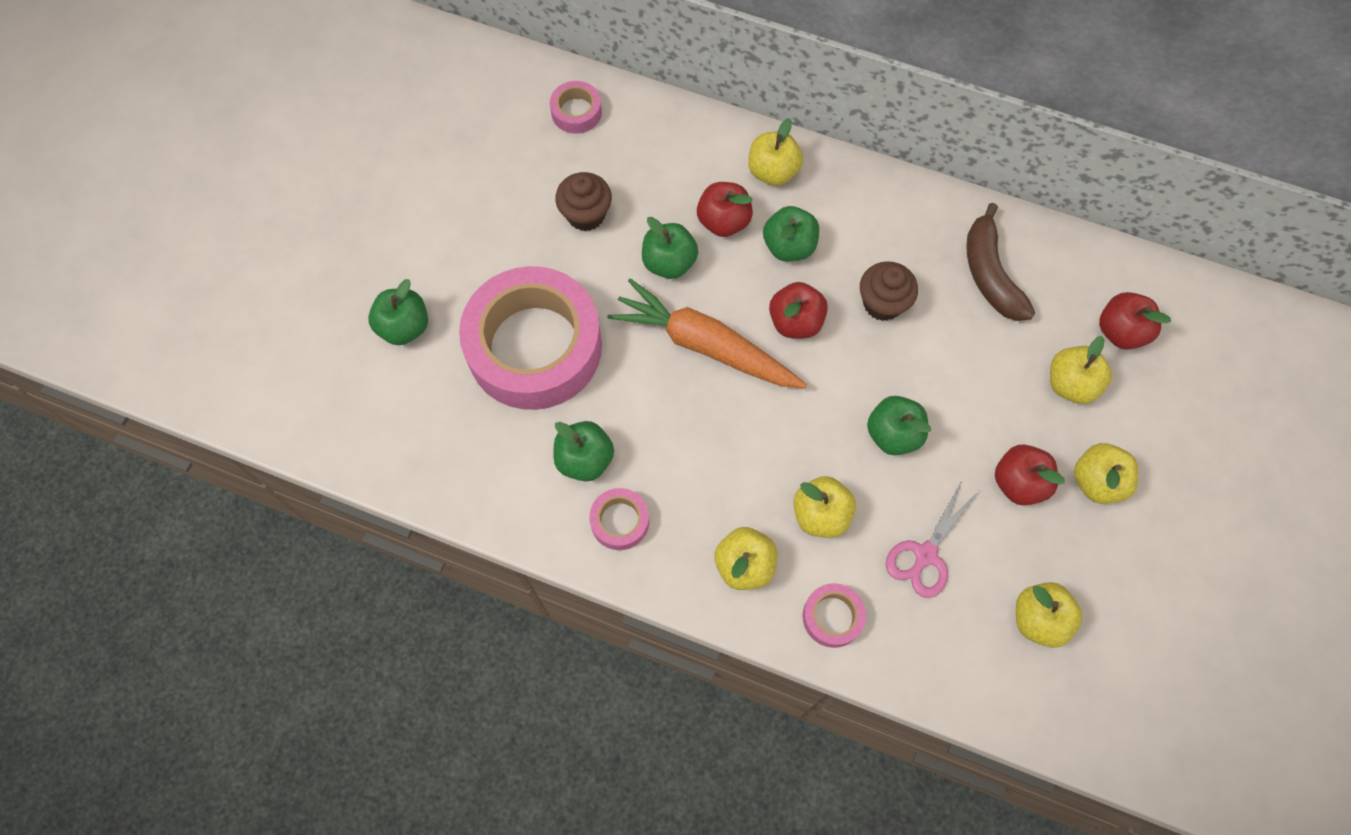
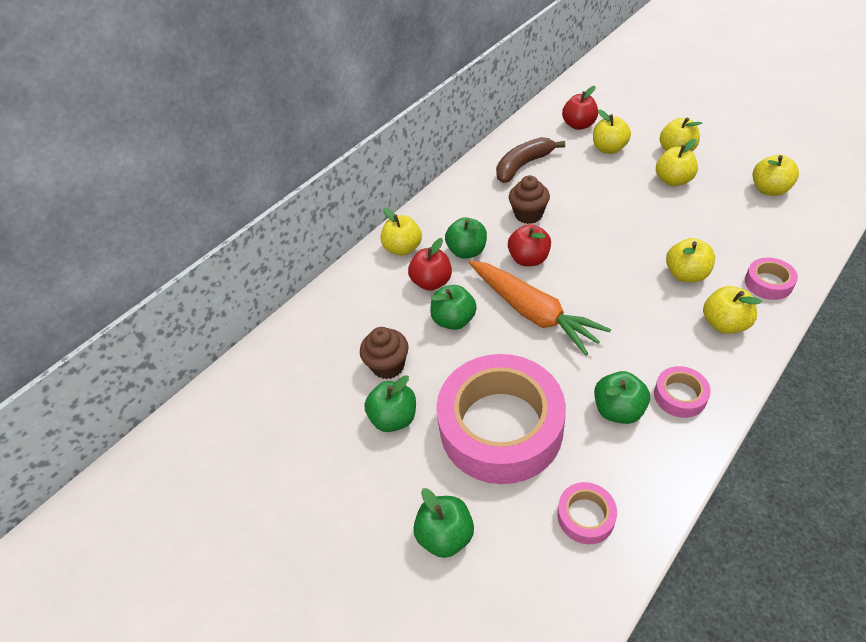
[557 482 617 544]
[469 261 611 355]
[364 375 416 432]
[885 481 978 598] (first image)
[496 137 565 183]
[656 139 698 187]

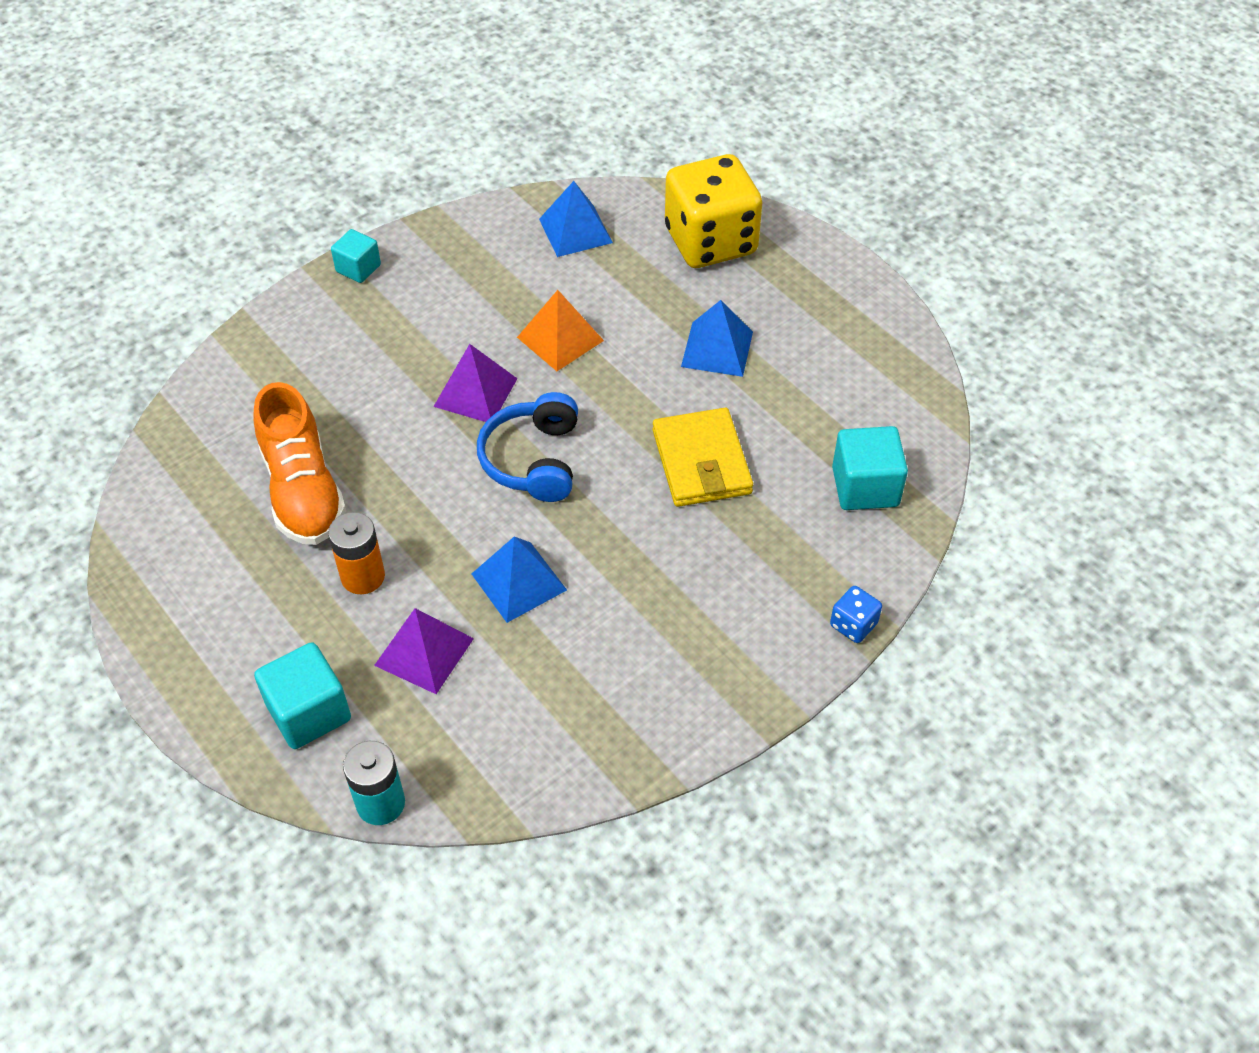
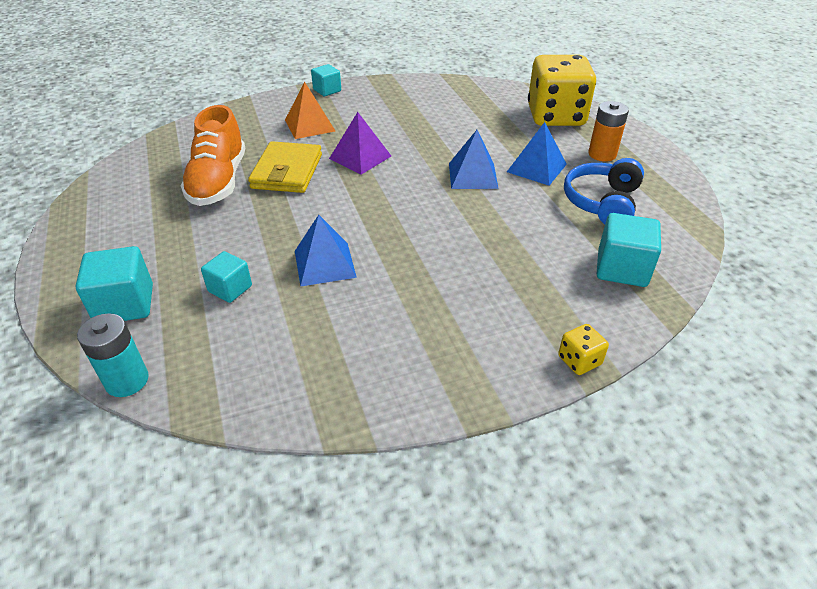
[588 101 629 162]
[201 251 252 303]
[564 158 644 224]
[285 82 335 139]
[449 130 499 189]
[248 141 322 193]
[558 324 609 375]

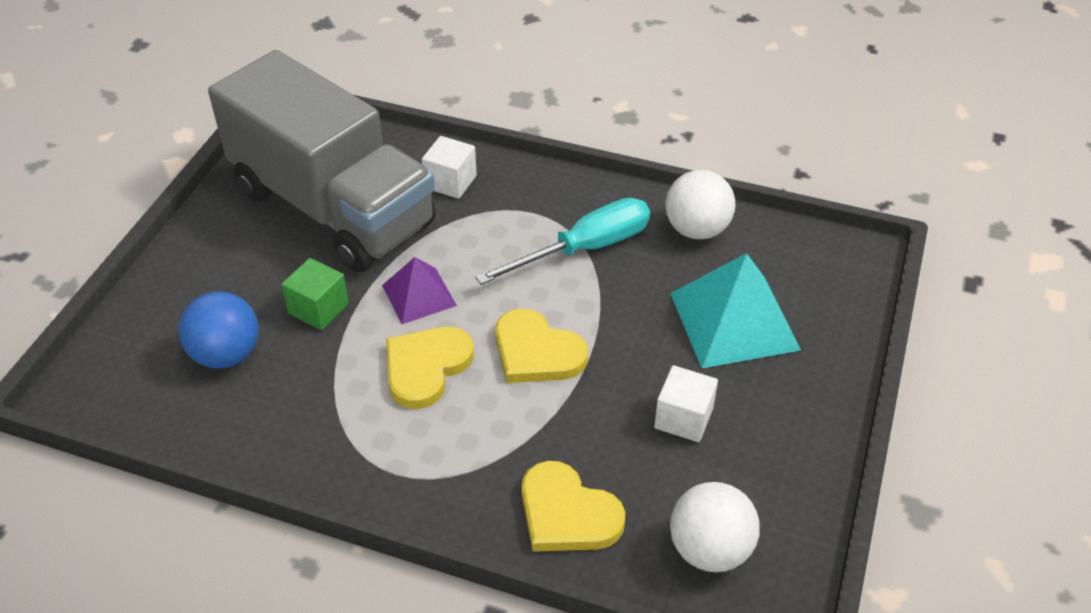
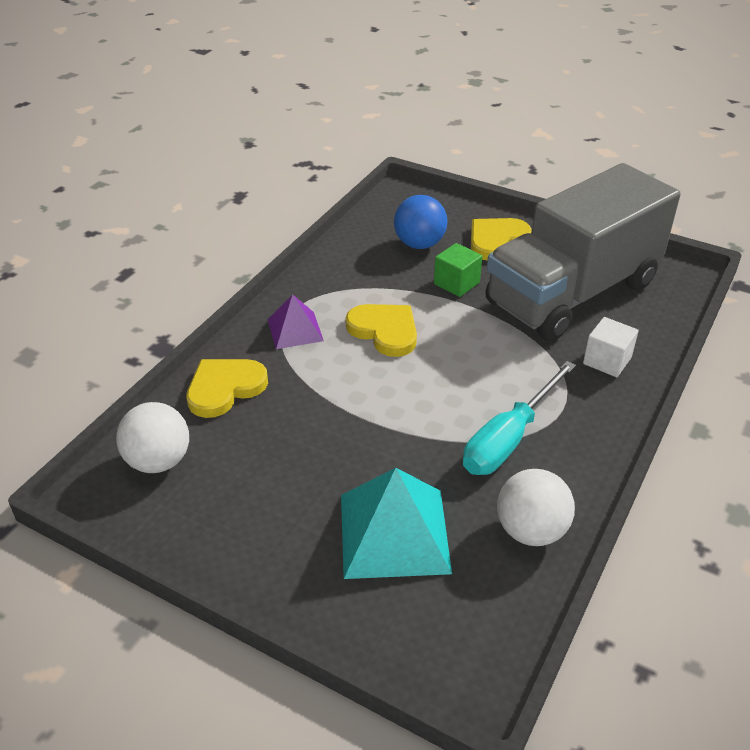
[268 294 324 349]
[463 361 576 475]
[471 218 532 260]
[654 365 718 442] (first image)

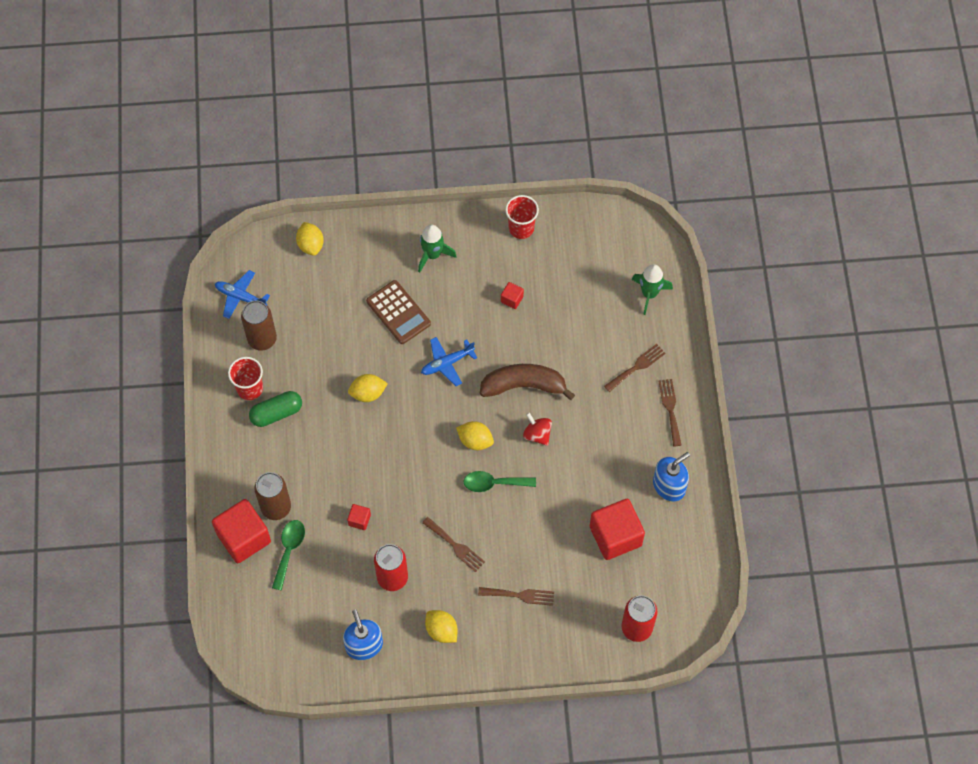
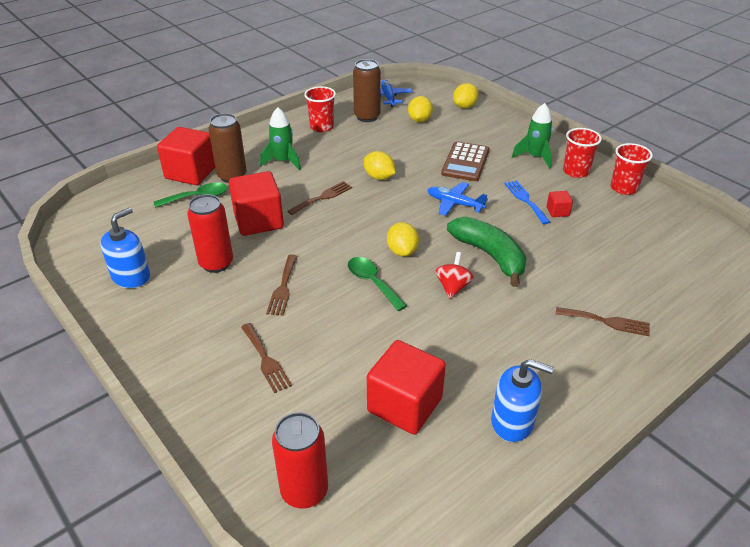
[249 391 302 427] (first image)
[229 171 284 236]
[408 96 433 122]
[447 217 527 287]
[260 107 301 170]
[287 181 352 215]
[504 180 550 224]
[563 128 602 178]

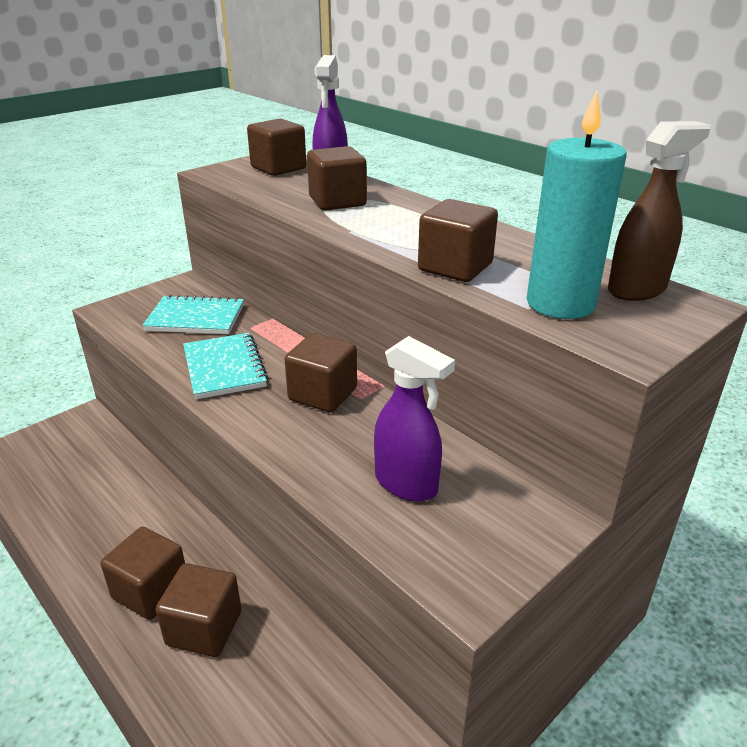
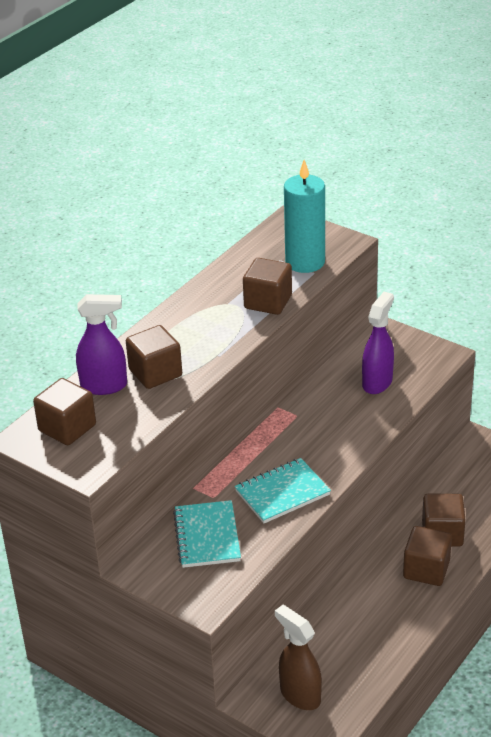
[285 333 357 412] (first image)
[275 605 322 710]

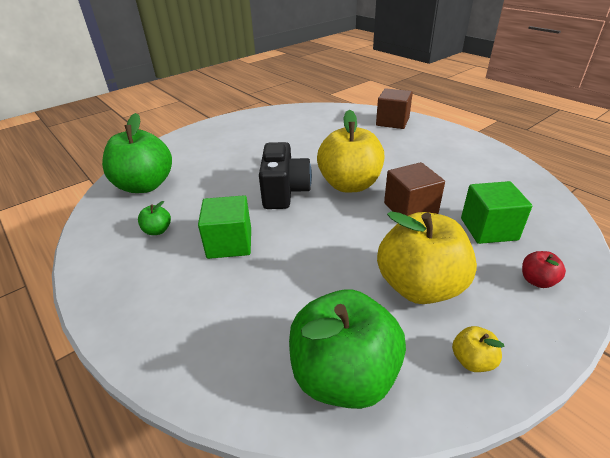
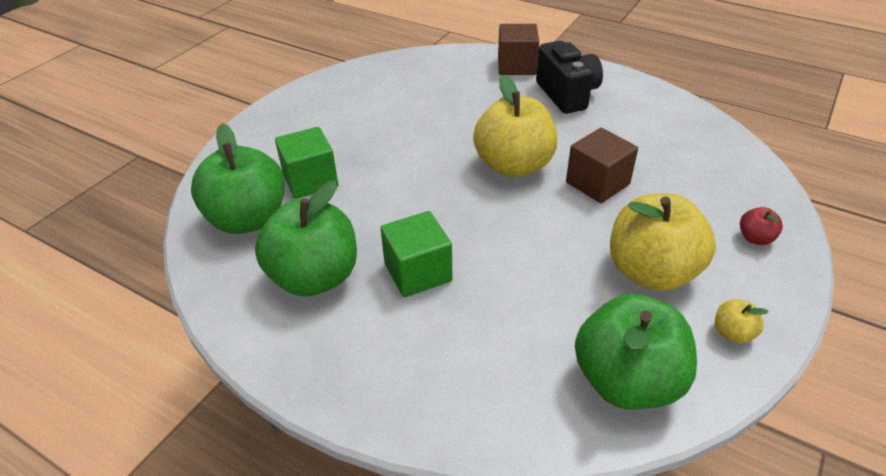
[255 180 357 297]
[536 41 603 114]
[275 127 338 199]

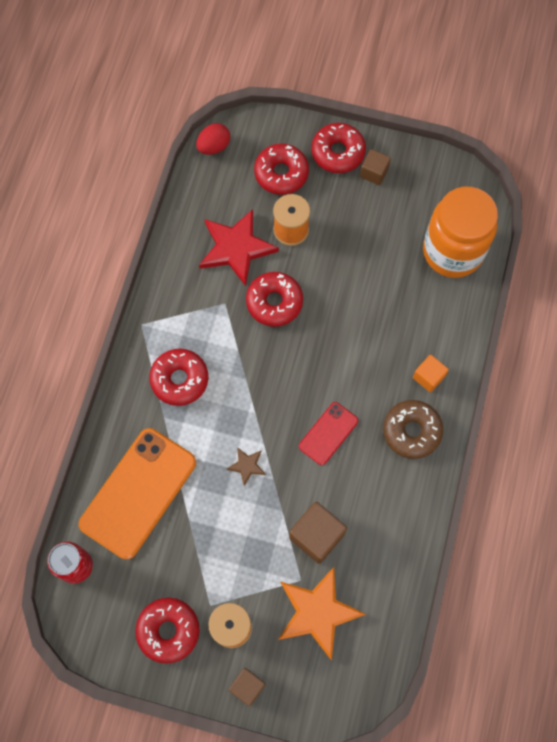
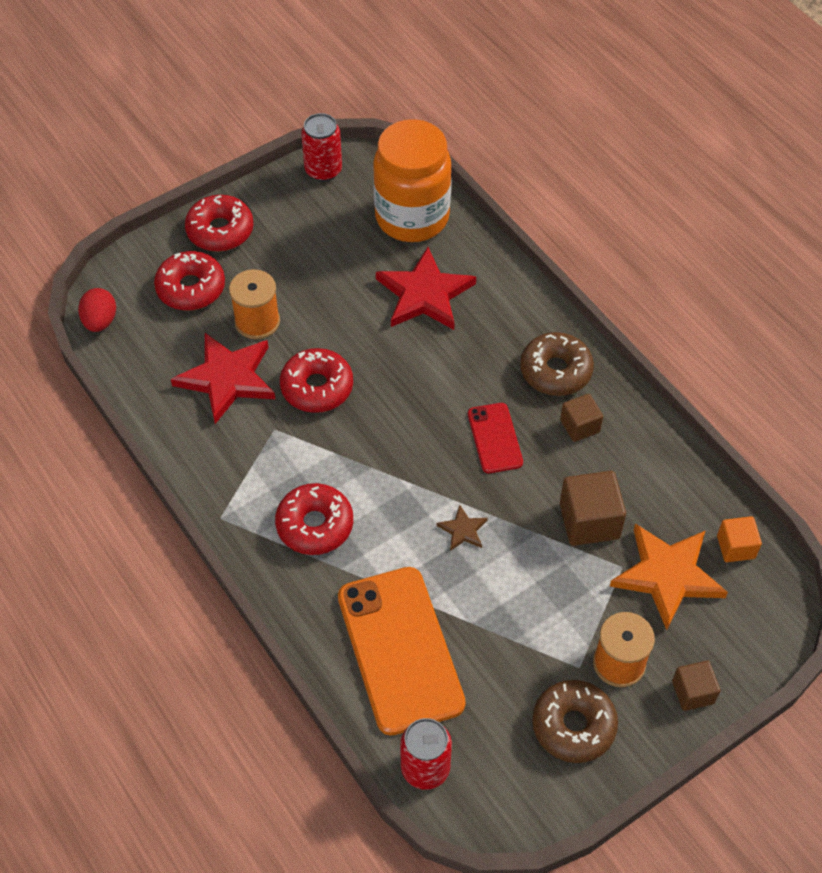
[532 680 618 763]
[560 394 603 442]
[717 516 762 562]
[301 113 342 182]
[376 247 476 330]

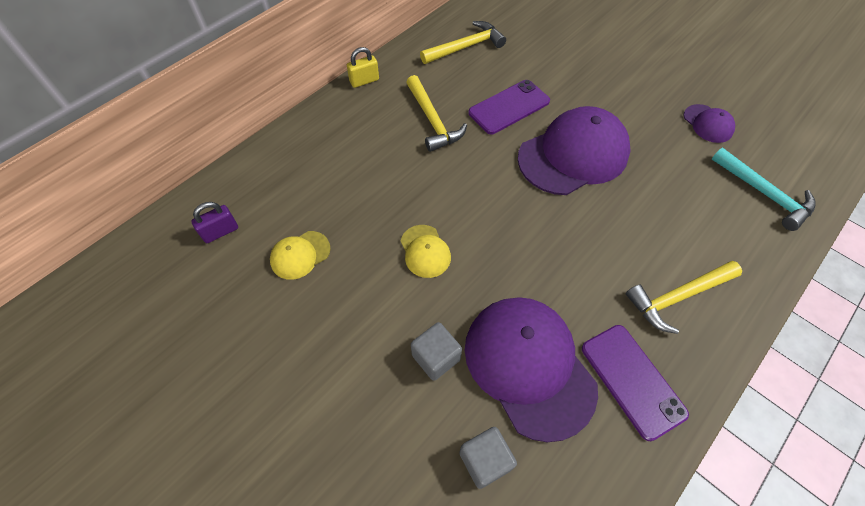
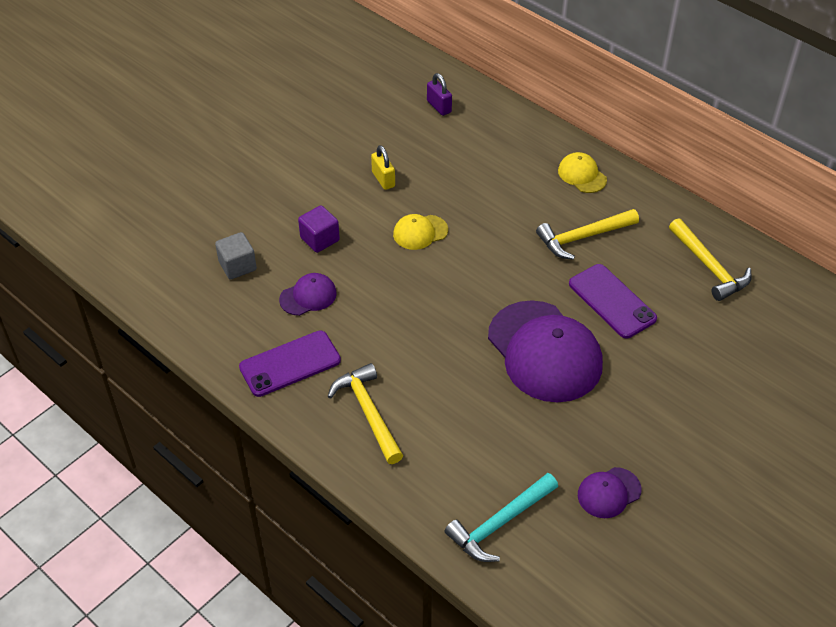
[558 152 607 193]
[371 145 395 190]
[298 205 340 253]
[279 273 337 316]

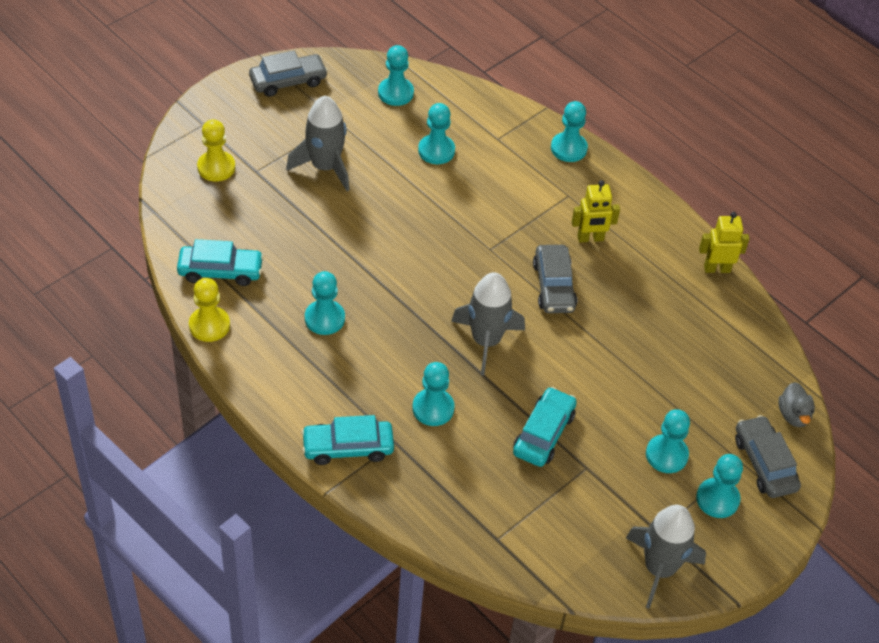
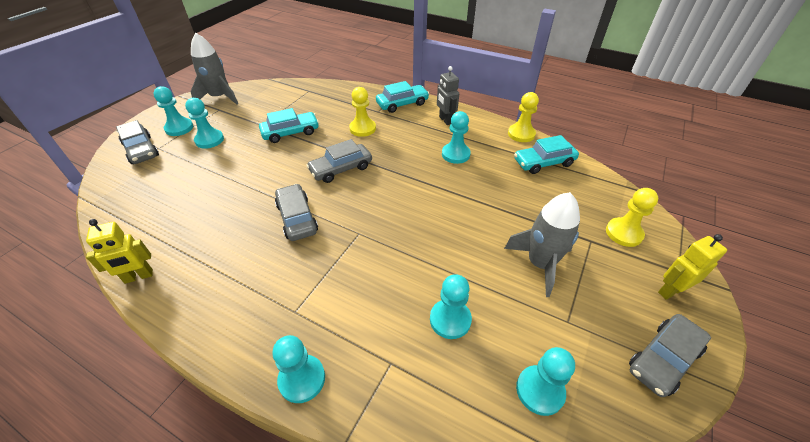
[349 87 376 137]
[306 139 372 183]
[259 108 319 143]
[658 234 727 300]
[778 382 815 427] (first image)
[437 66 459 125]

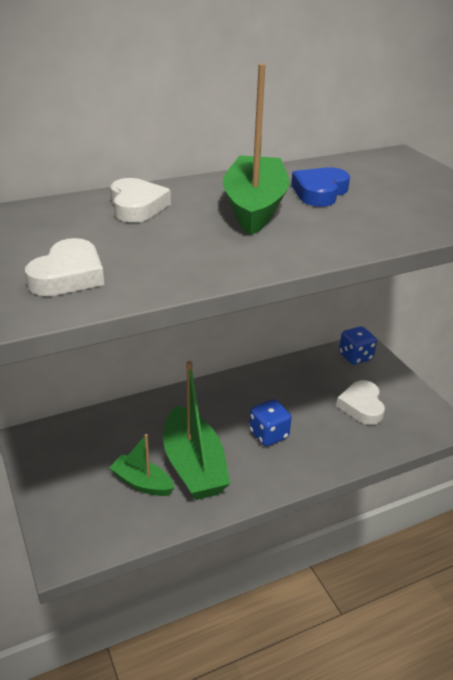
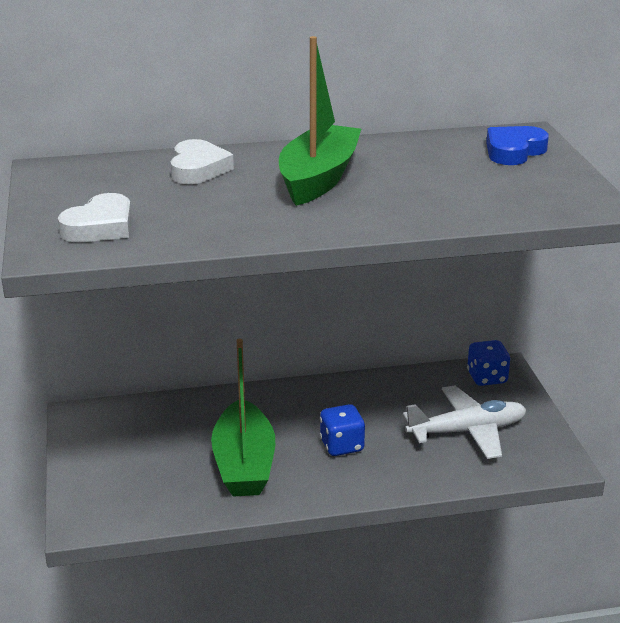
[109 434 174 496] (first image)
[486 126 549 165]
[403 385 526 459]

